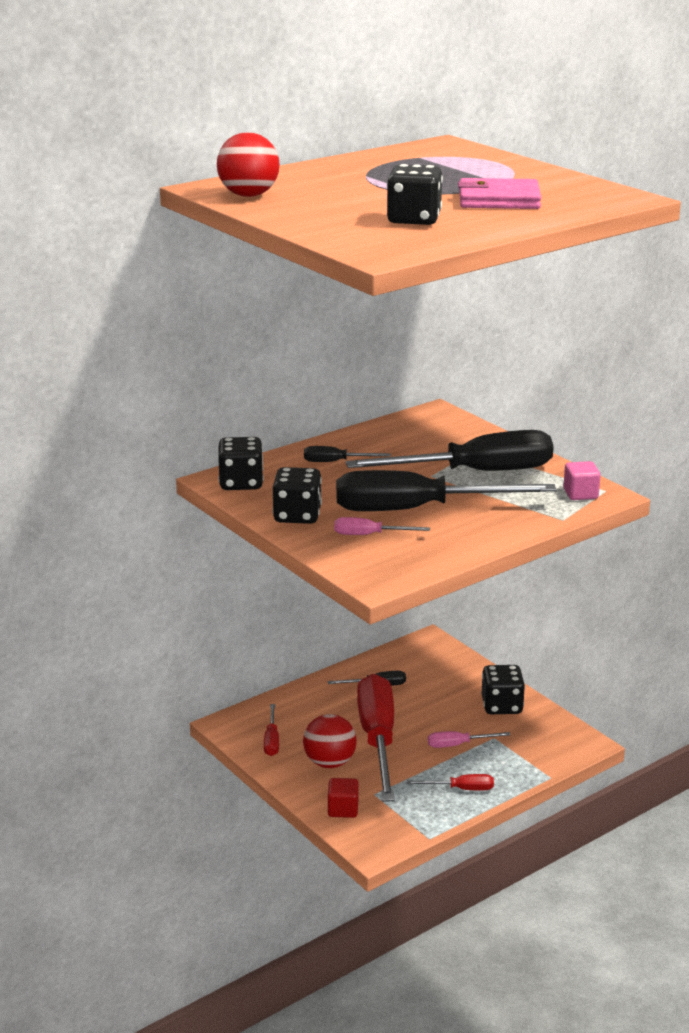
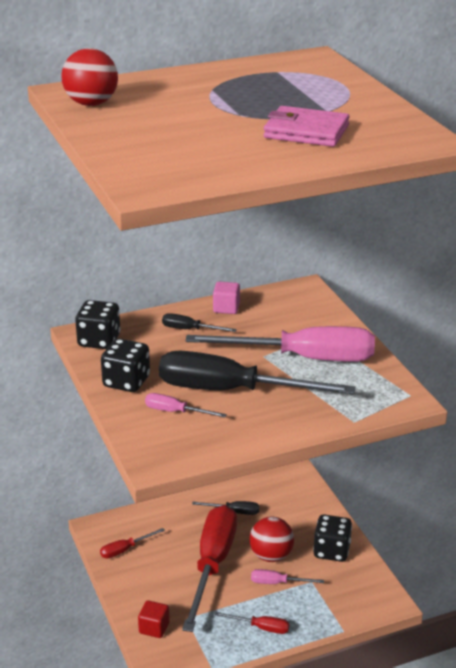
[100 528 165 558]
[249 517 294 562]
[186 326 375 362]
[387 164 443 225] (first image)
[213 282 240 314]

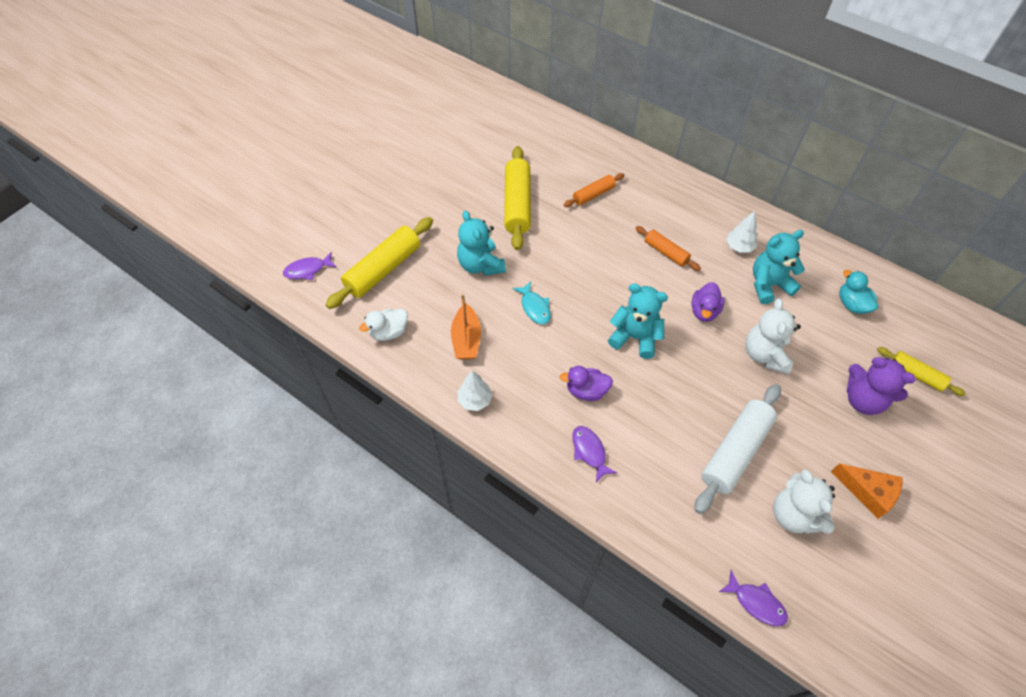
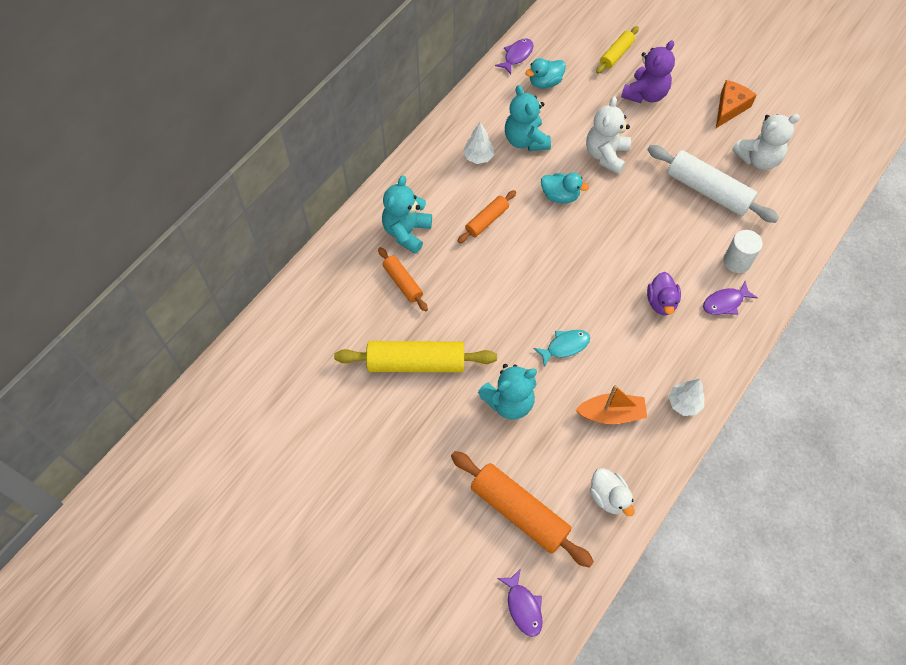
[451 451 594 568]
[382 175 432 254]
[541 173 589 203]
[495 38 533 74]
[586 96 631 174]
[723 230 763 273]

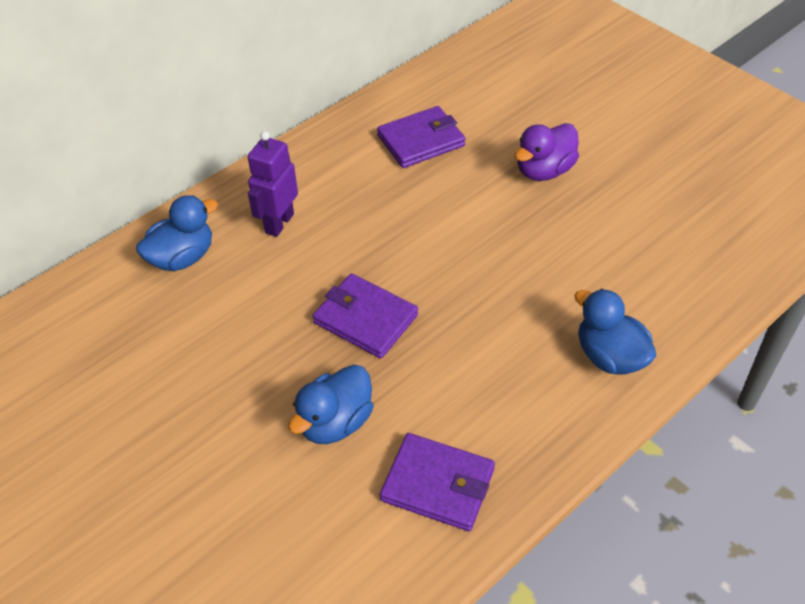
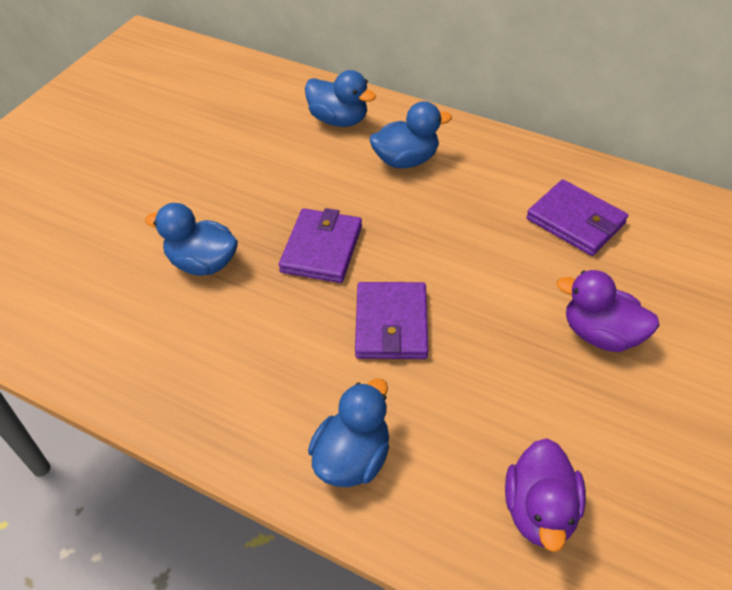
[370 101 452 168]
[355 282 428 359]
[505 438 586 552]

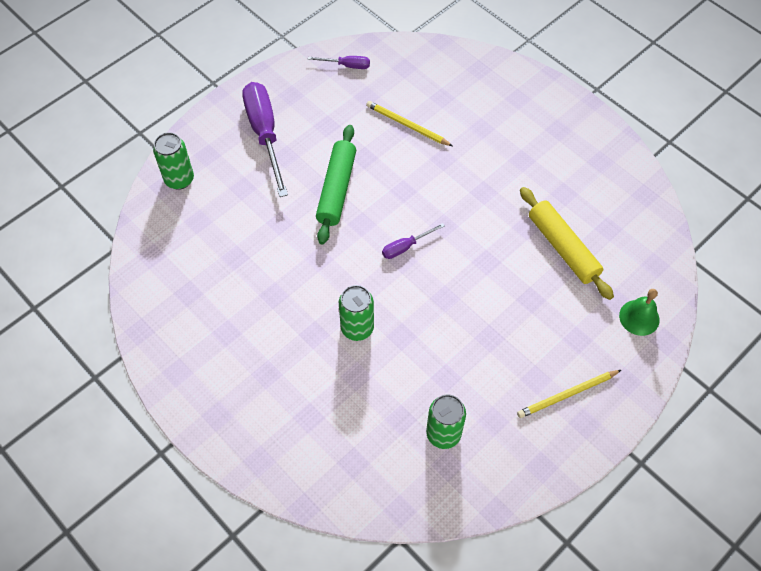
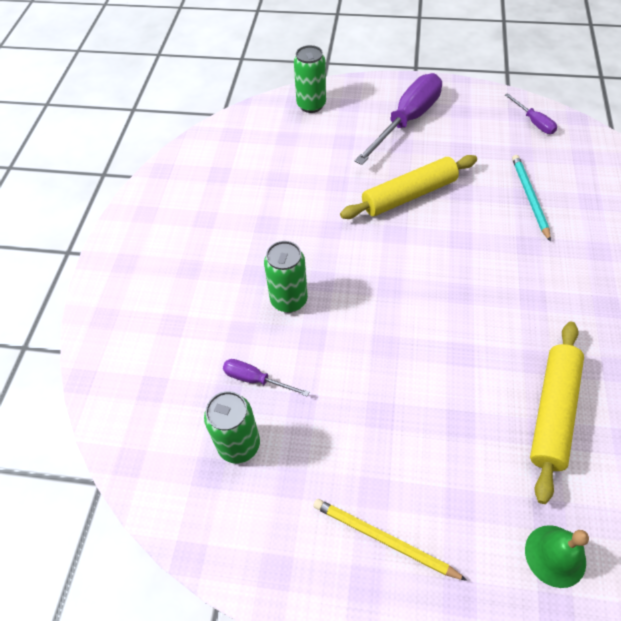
[340 155 477 219]
[512 155 551 242]
[223 359 309 397]

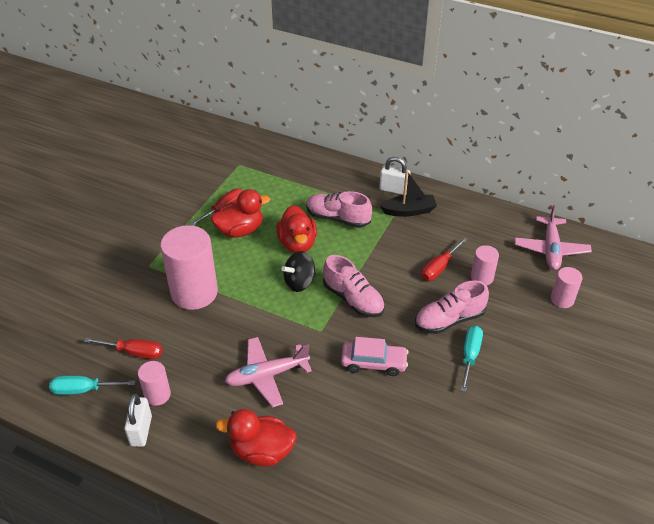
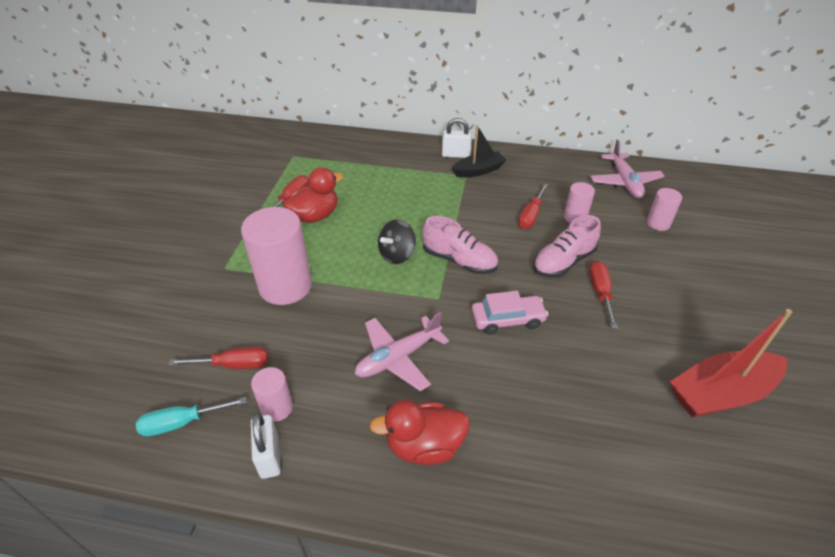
[276 205 317 253] (first image)
[306 191 372 228] (first image)
[589 260 618 329]
[669 309 792 418]

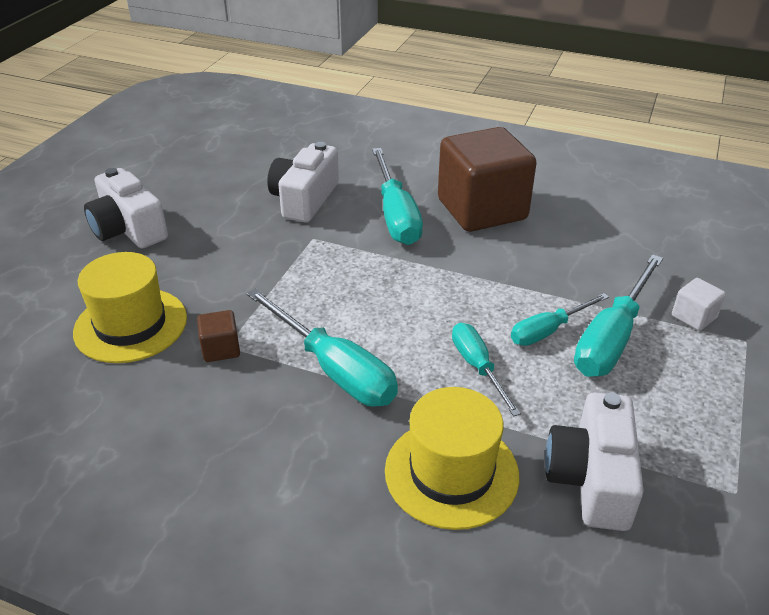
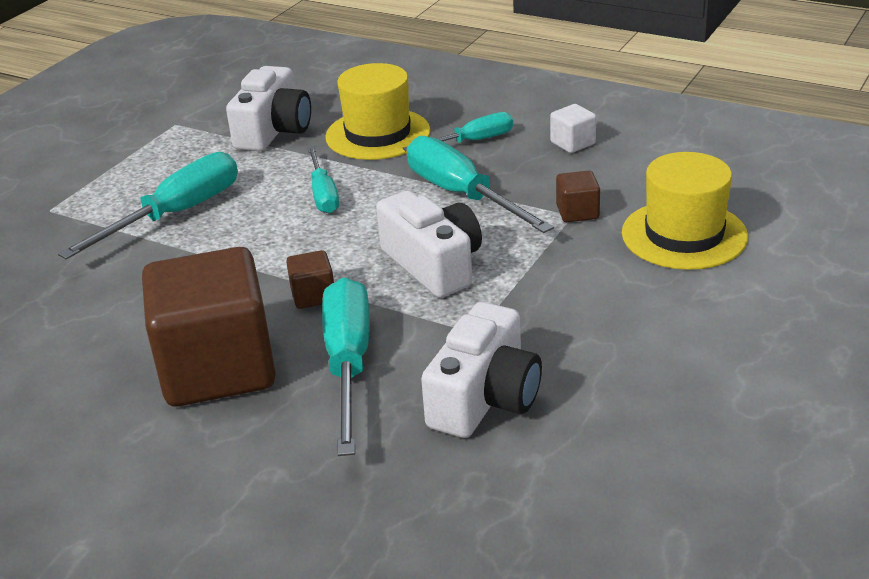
[376 191 482 298]
[403 112 513 152]
[550 104 596 153]
[286 250 334 309]

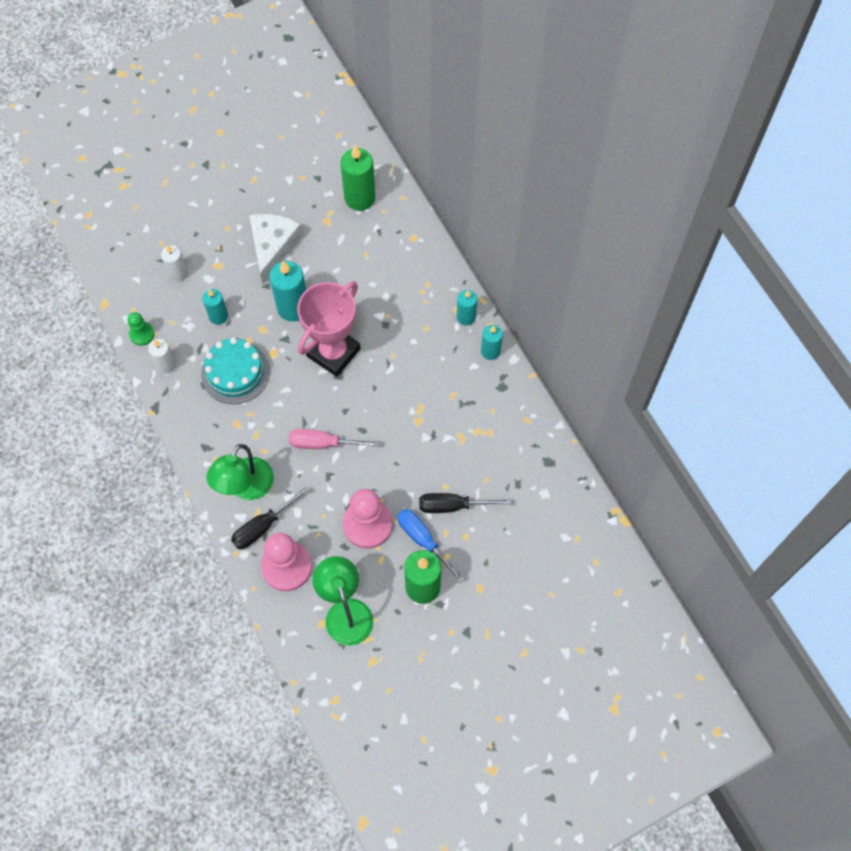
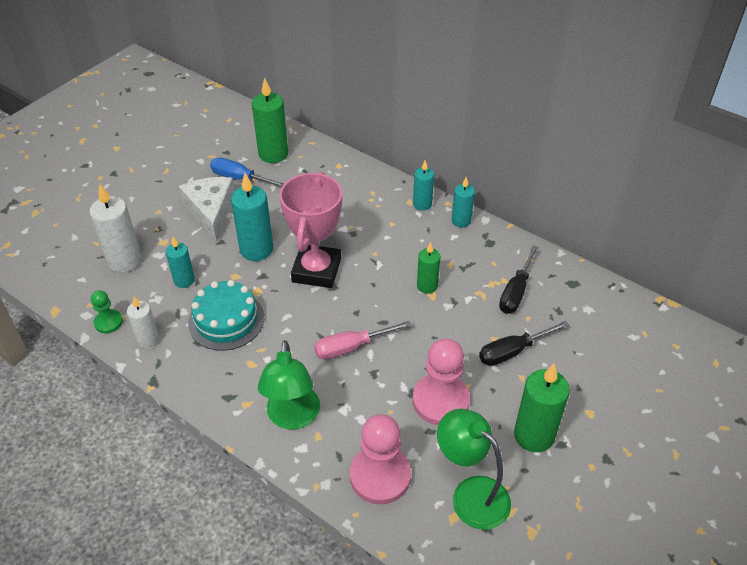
[90 184 142 272]
[499 245 538 314]
[210 158 284 187]
[417 242 440 294]

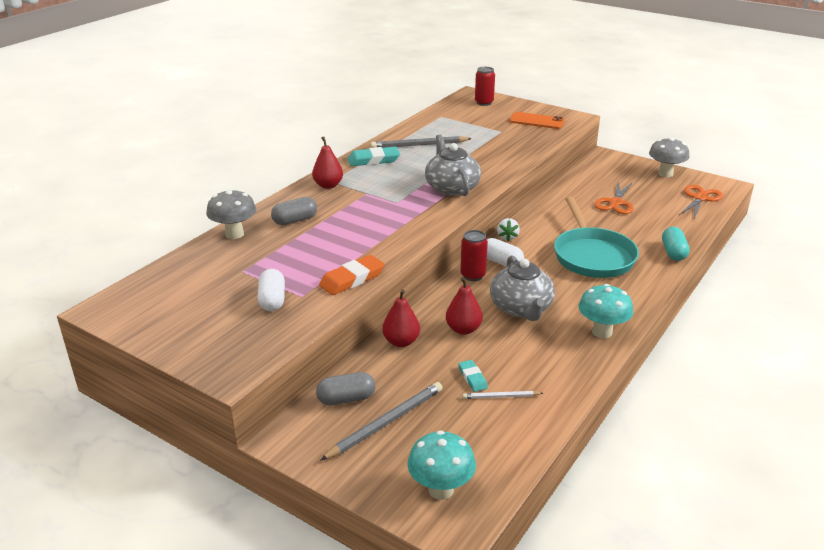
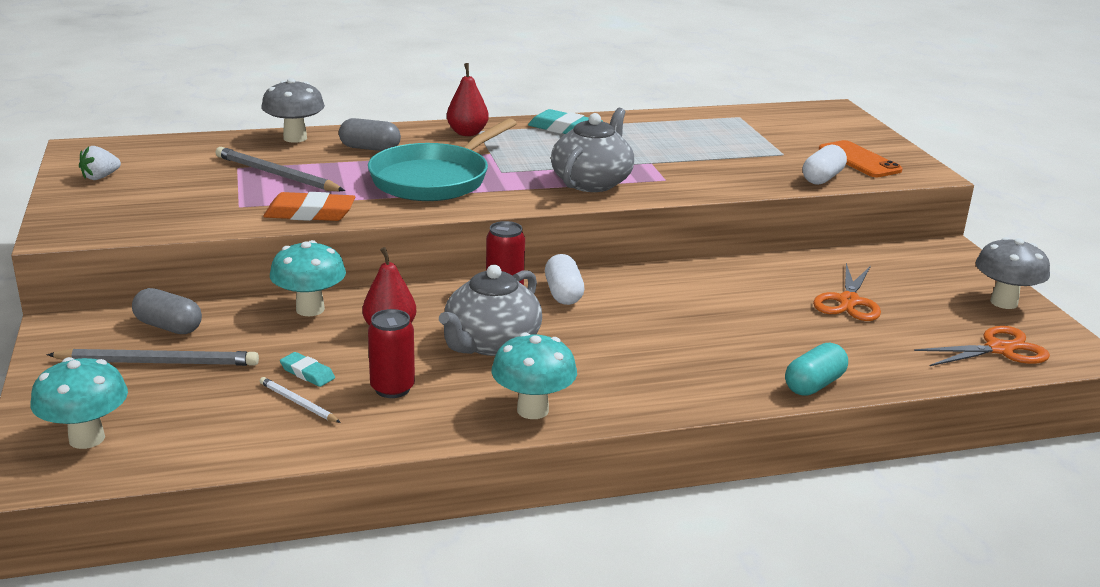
[803 145 847 185]
[216 147 345 191]
[270 240 346 316]
[280 352 335 387]
[368 309 415 398]
[79 146 121 180]
[368 118 517 201]
[813 263 881 321]

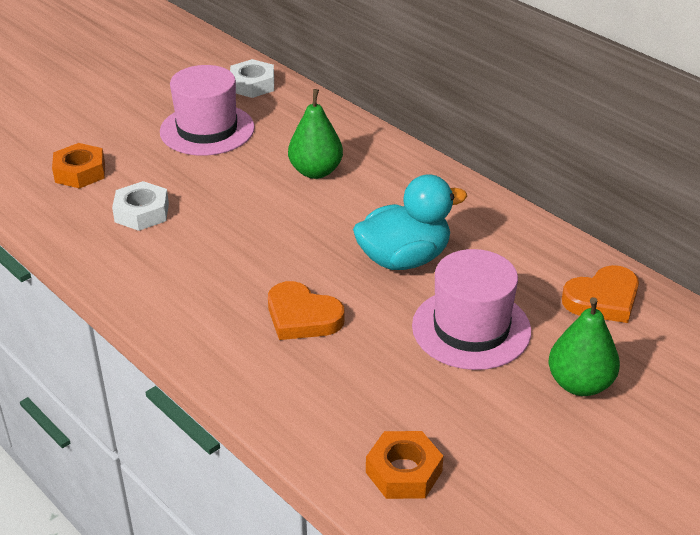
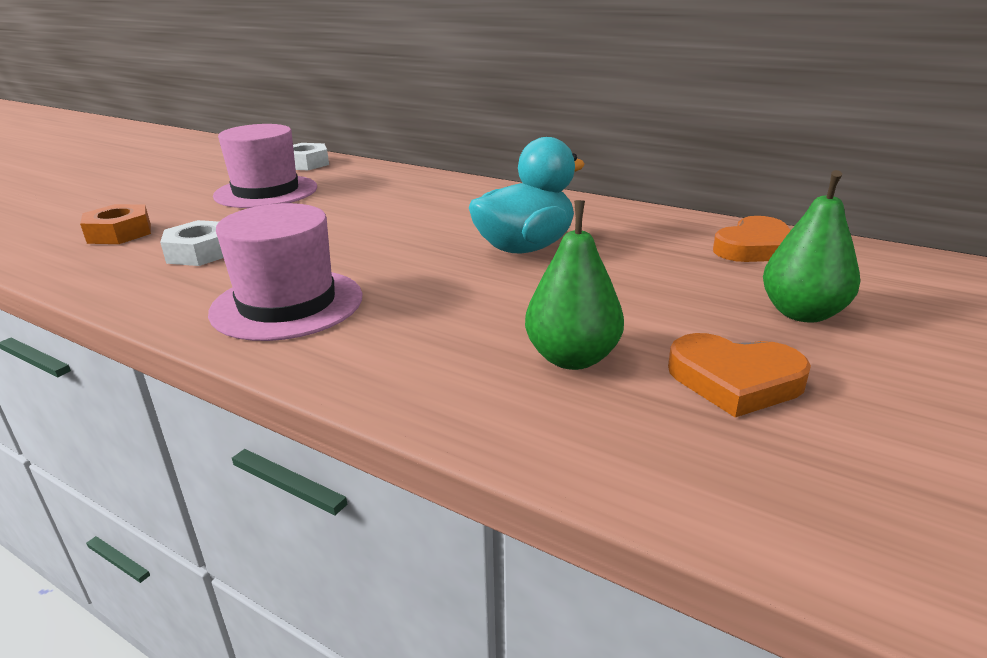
[668 333 811 417]
[525 200 624 370]
[366 431 443 499] (first image)
[208 203 363 341]

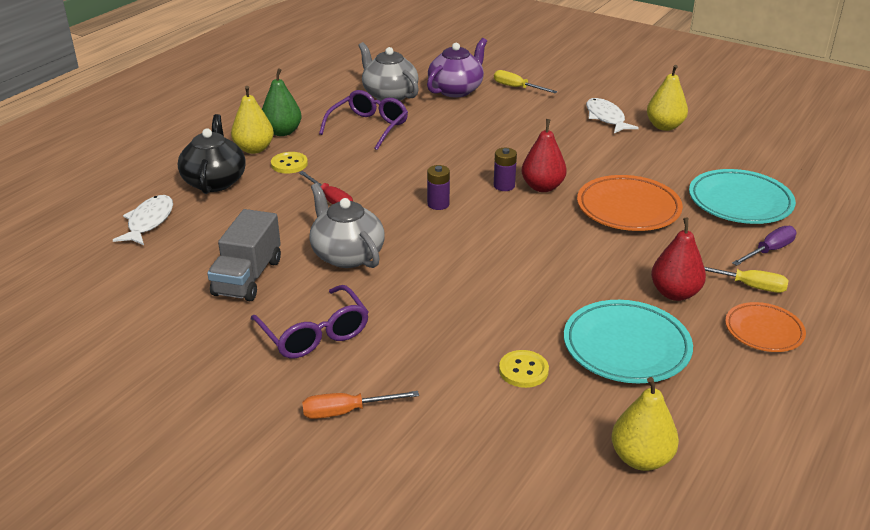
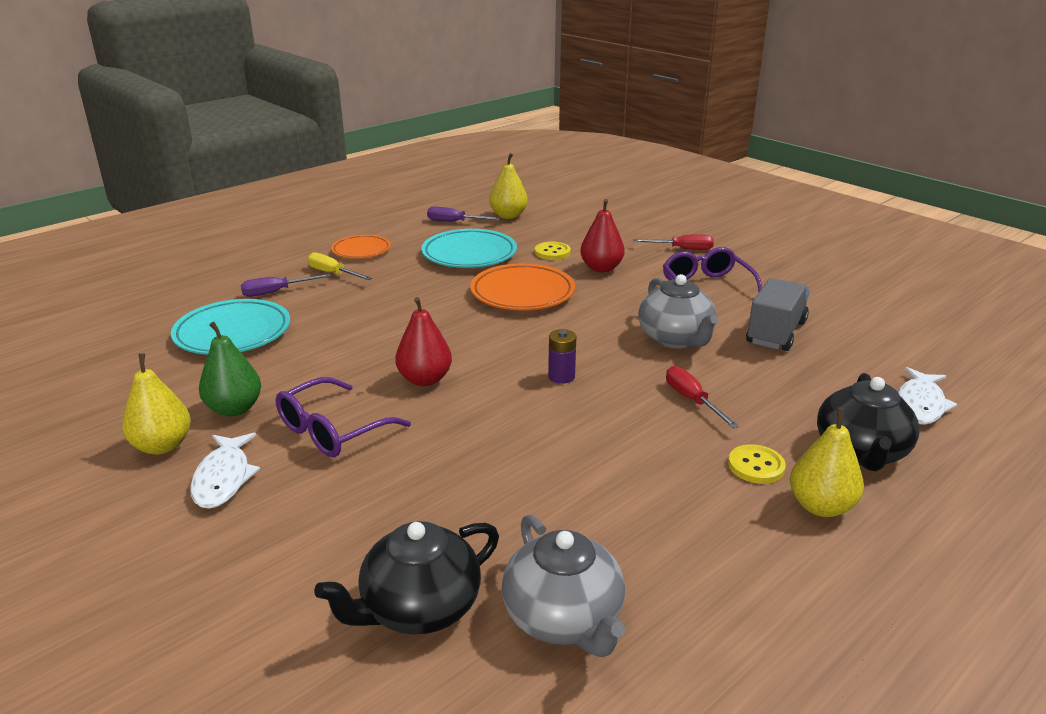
[199 322 261 416]
[633 234 714 250]
[276 377 411 457]
[314 521 499 635]
[494 70 558 93] (first image)
[494 148 517 191] (first image)
[470 263 575 310]
[580 199 625 272]
[427 207 500 222]

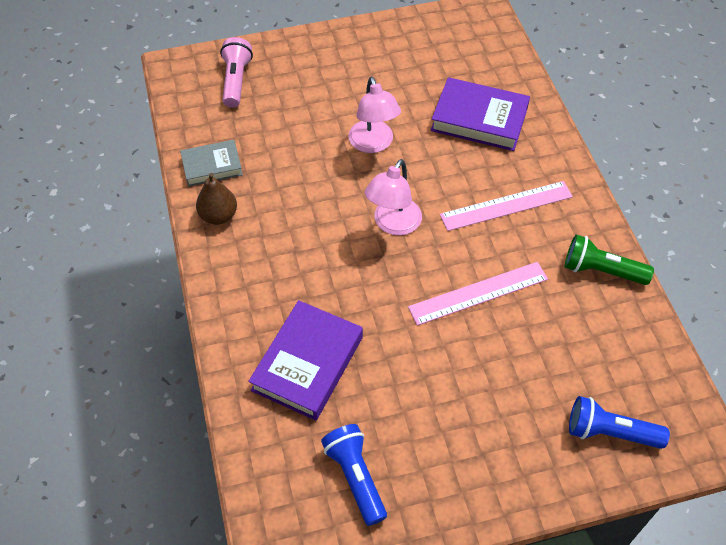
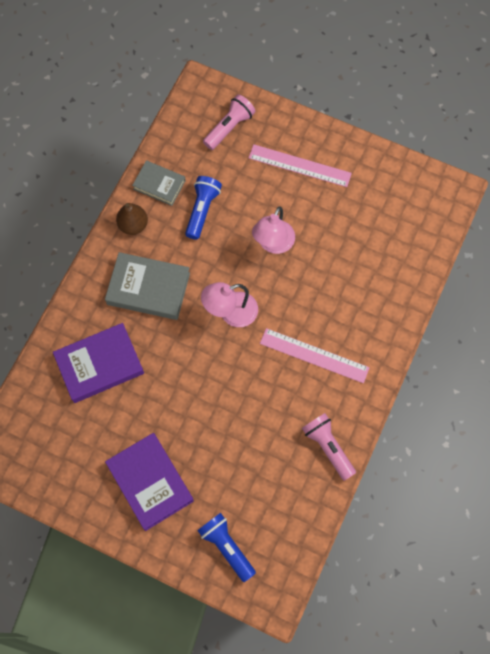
[185 176 222 240]
[249 144 352 187]
[105 433 194 531]
[302 413 356 481]
[105 252 190 320]

